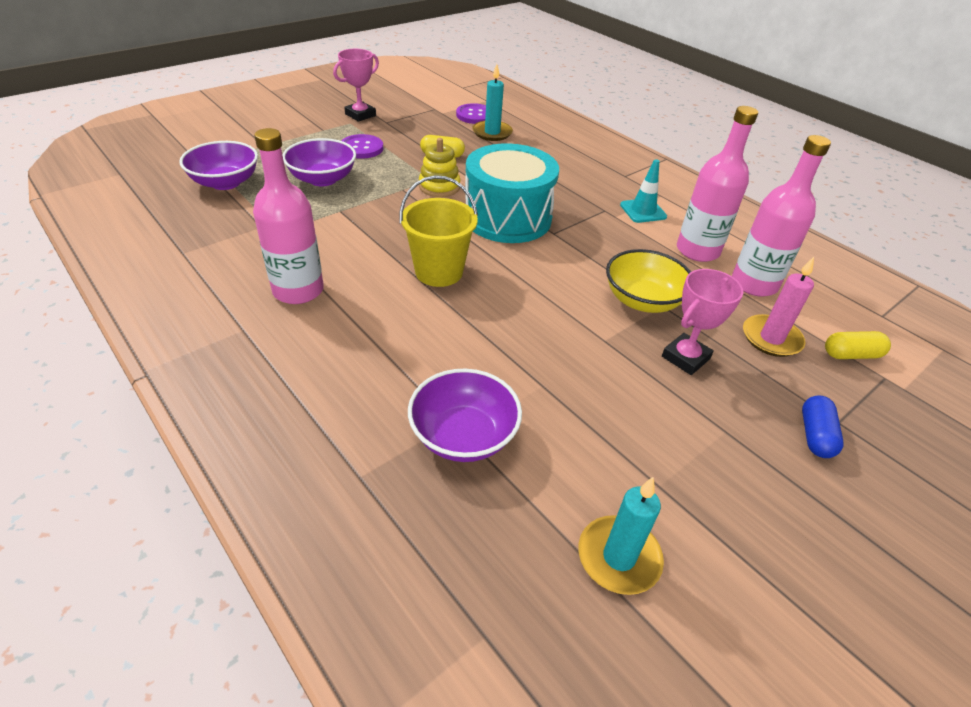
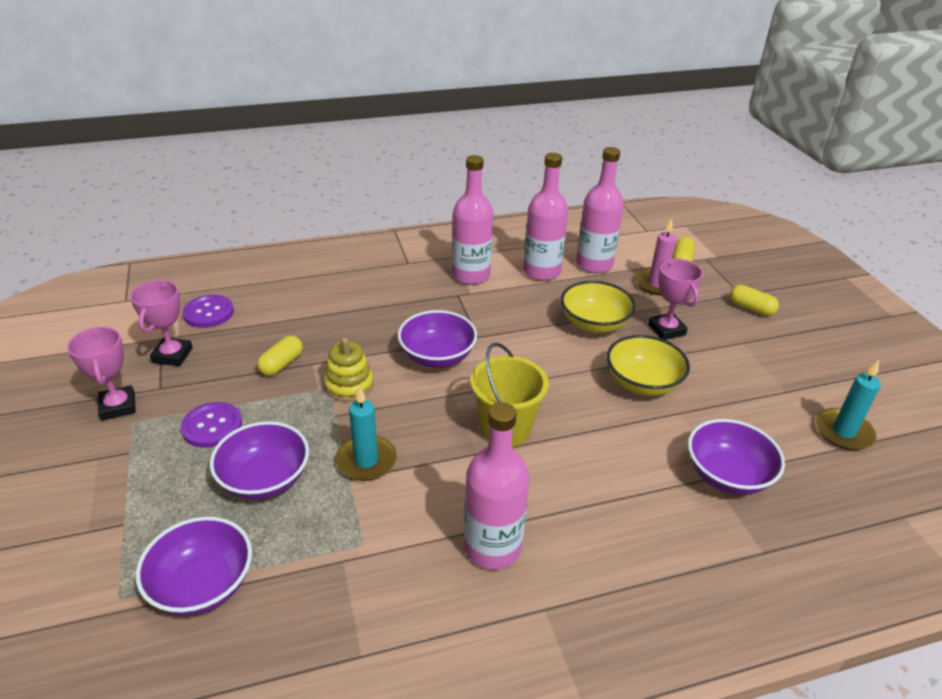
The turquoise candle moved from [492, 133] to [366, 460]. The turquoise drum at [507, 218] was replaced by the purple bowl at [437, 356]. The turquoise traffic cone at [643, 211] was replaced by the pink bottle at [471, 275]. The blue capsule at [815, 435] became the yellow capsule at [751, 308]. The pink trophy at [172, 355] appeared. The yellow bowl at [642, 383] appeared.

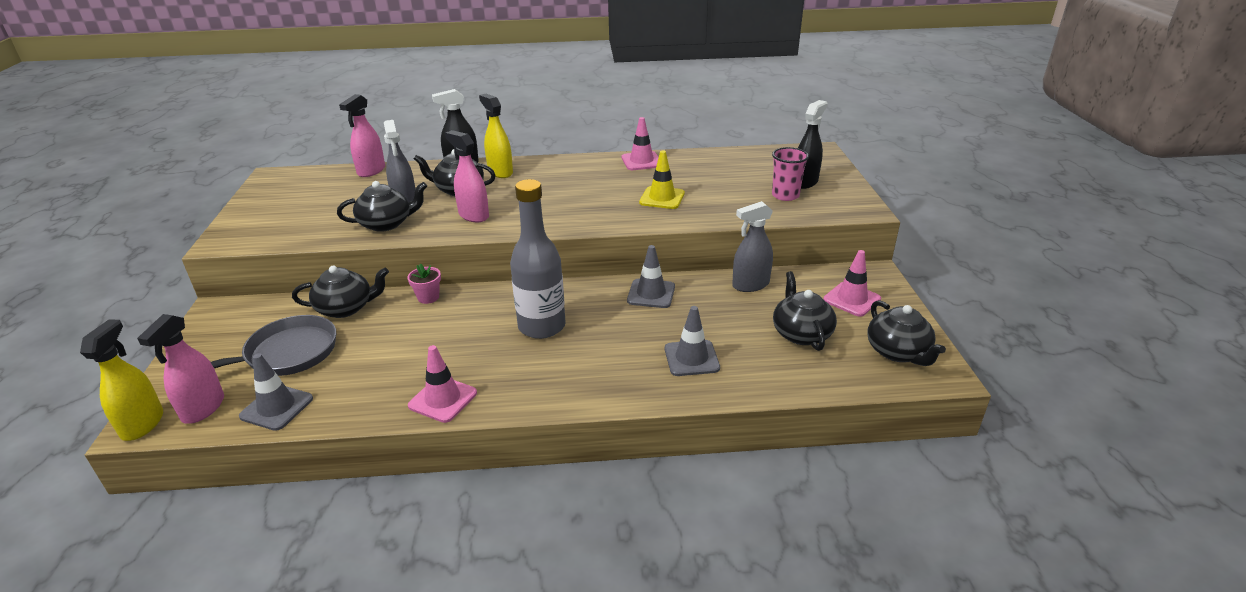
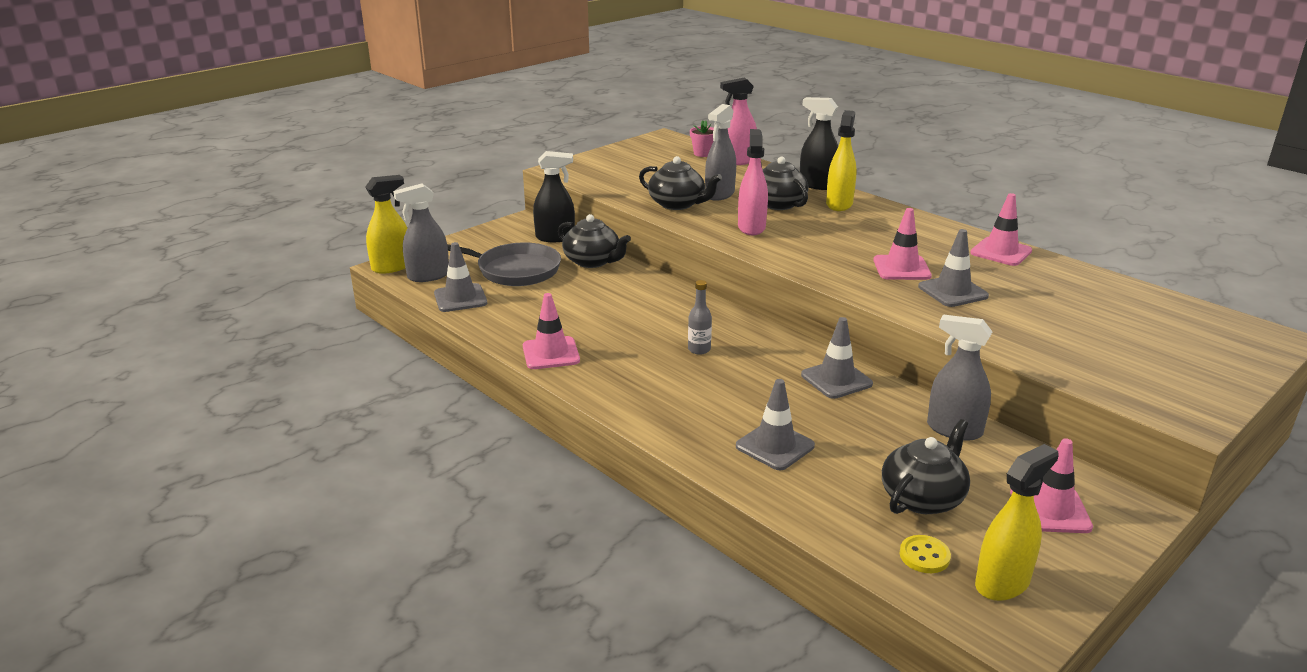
The black spray bottle moved from [805, 182] to [555, 237]. The pink cup at [785, 195] disappeared. The yellow traffic cone at [662, 198] became the grey traffic cone at [952, 291]. The grey bottle at [541, 326] changed to 0.43 times the size. The pink flower pot moved from [428, 297] to [703, 153]. The black teapot at [898, 352] was replaced by the yellow spray bottle at [1002, 583]. The pink spray bottle at [203, 408] became the grey spray bottle at [428, 276]. The pink traffic cone at [901, 268] appeared. The yellow button at [924, 556] appeared.

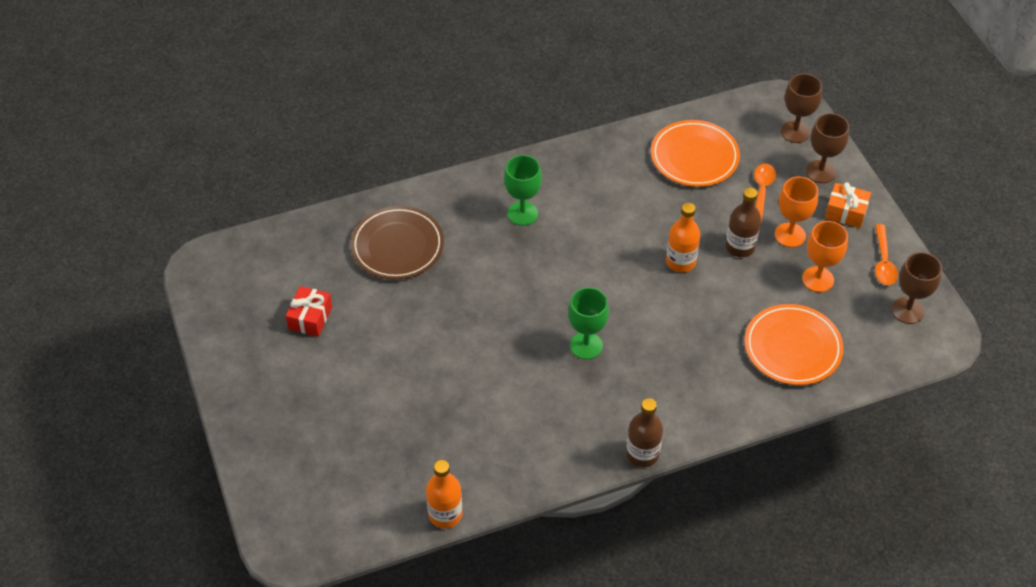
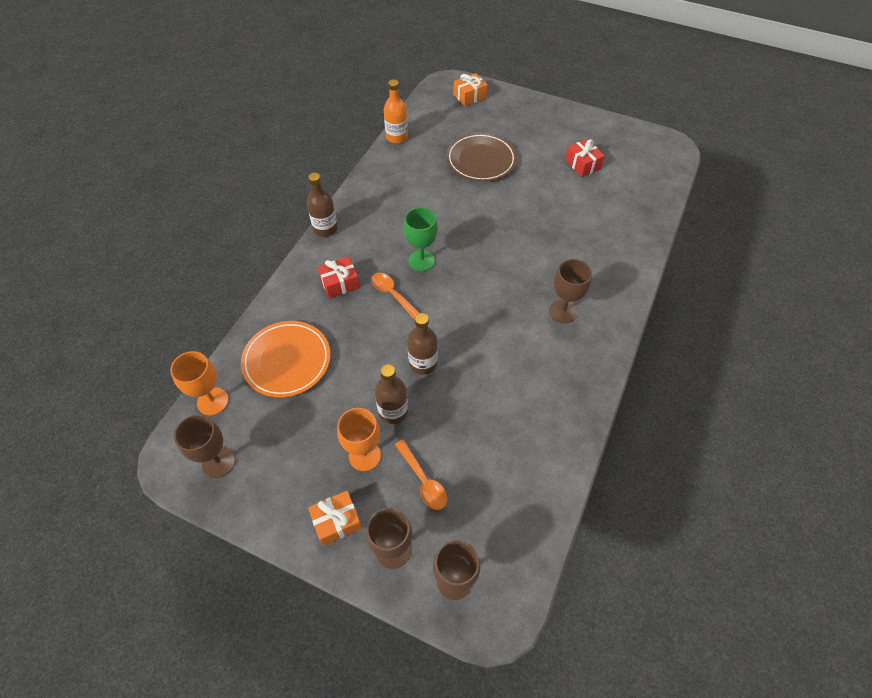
The orange plate at [694, 157] disappeared. The green goblet at [522, 213] became the brown goblet at [563, 311]. The orange bottle at [680, 262] became the brown bottle at [423, 363]. The brown plate moved from [397, 246] to [481, 160]. The orange goblet moved from [818, 279] to [212, 401]. The orange spoon moved from [883, 261] to [393, 295]. The orange gift at [469, 96] appeared. The red gift at [340, 283] appeared.

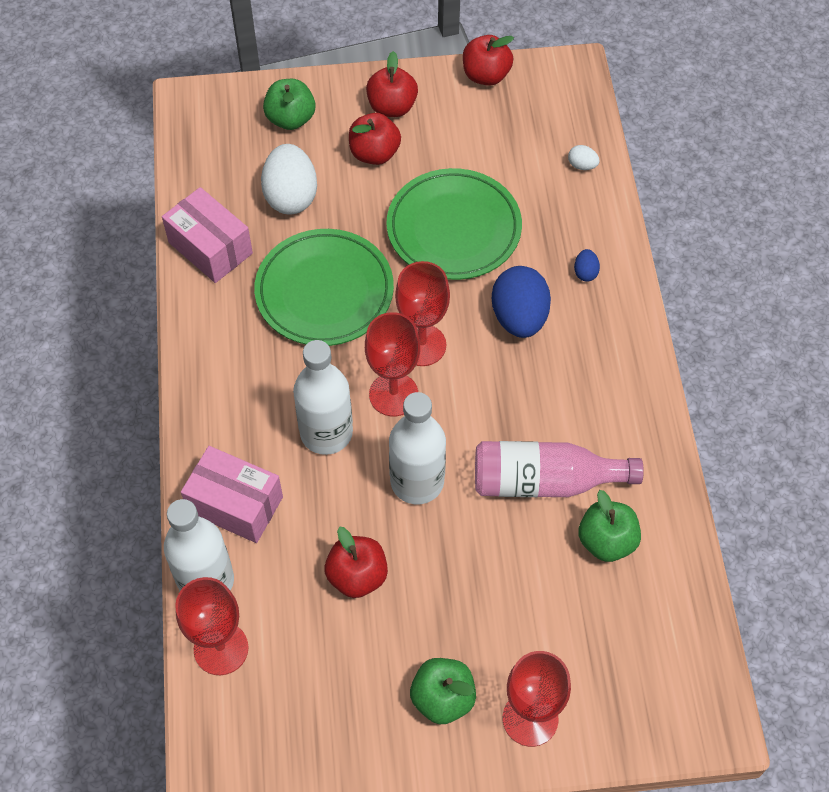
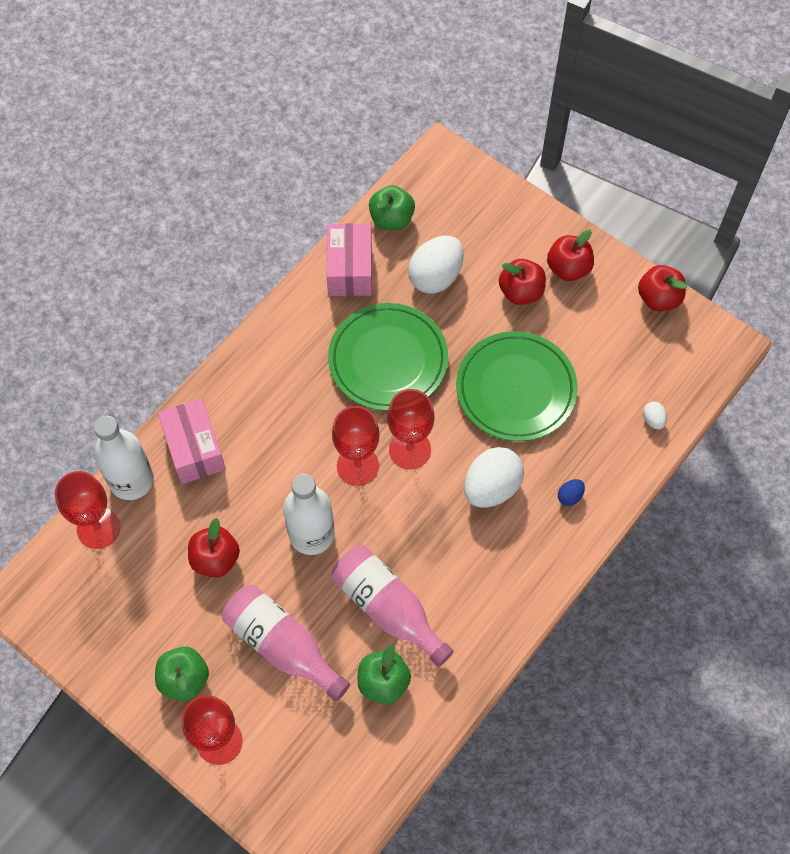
The green apple moved from [291, 119] to [391, 219]. The blue egg at [519, 317] became the white egg at [491, 487]. The white bottle at [326, 433] disappeared. The pink bottle at [282, 645] appeared.

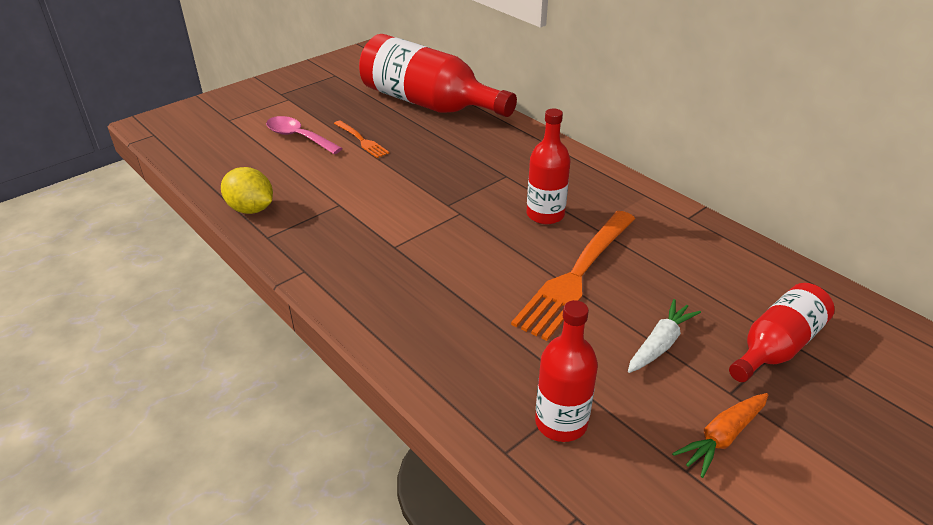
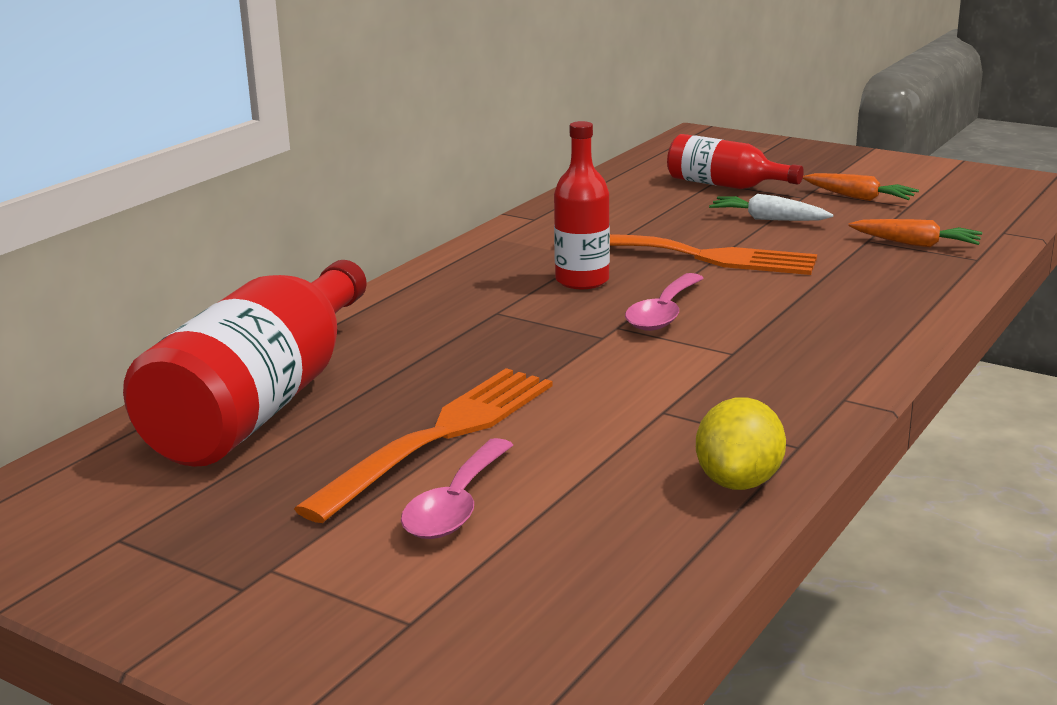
The orange fork at [361, 140] changed to 2.01 times the size. The red bottle at [561, 422] was replaced by the orange carrot at [915, 244]. The pink spoon at [663, 313] appeared.

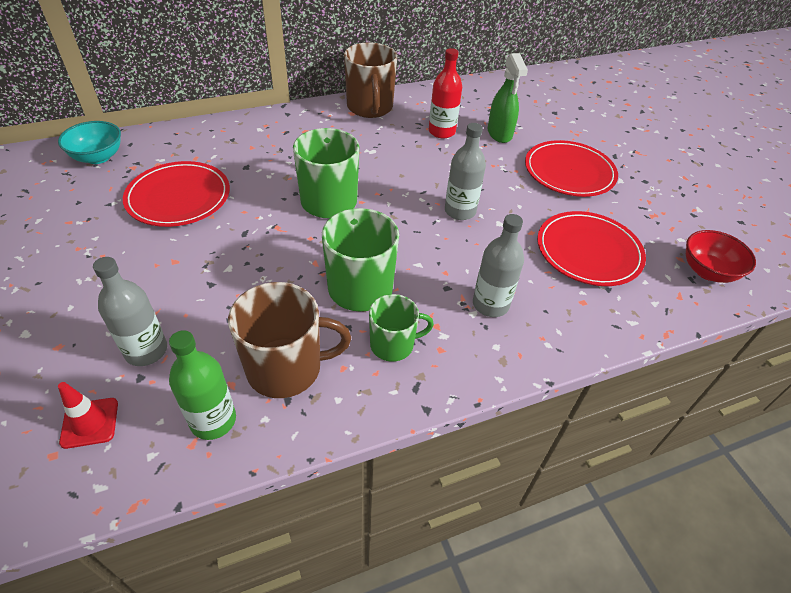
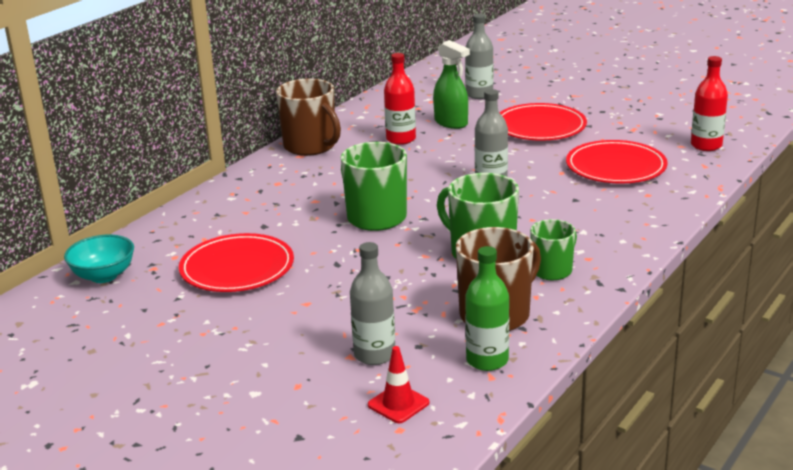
The grey bottle moved from [490, 304] to [479, 94]. The red bowl at [707, 271] was replaced by the red bottle at [706, 145].

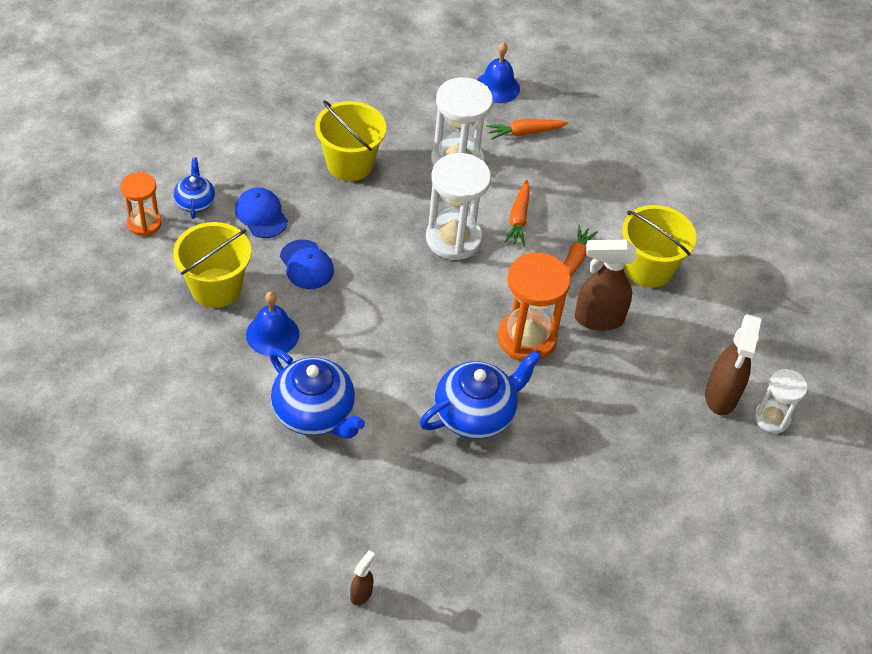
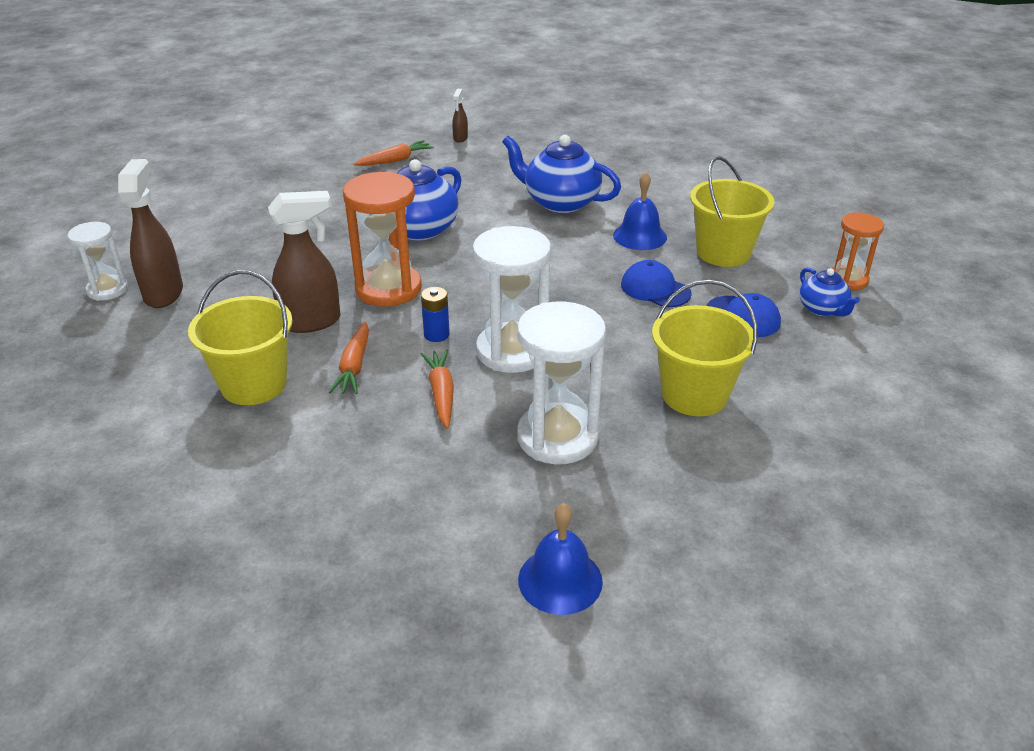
The orange carrot moved from [525, 132] to [395, 160]. The blue battery at [436, 334] appeared.

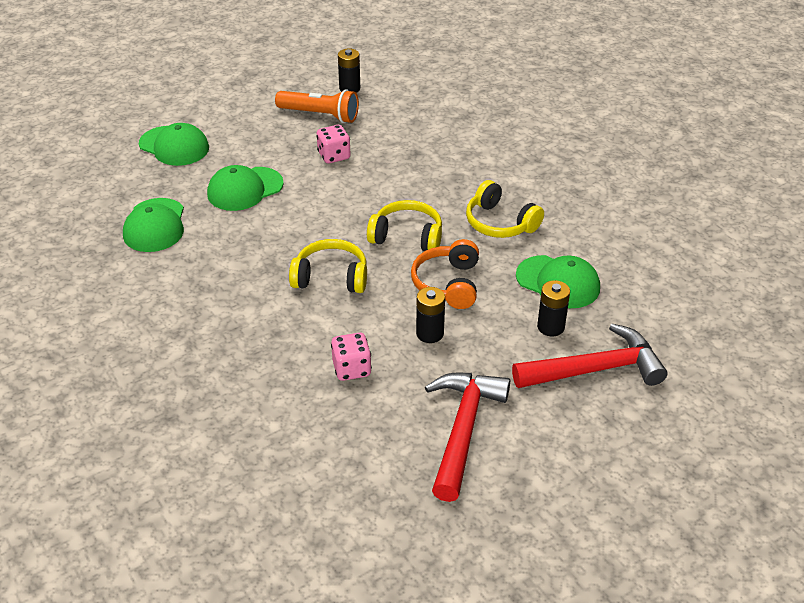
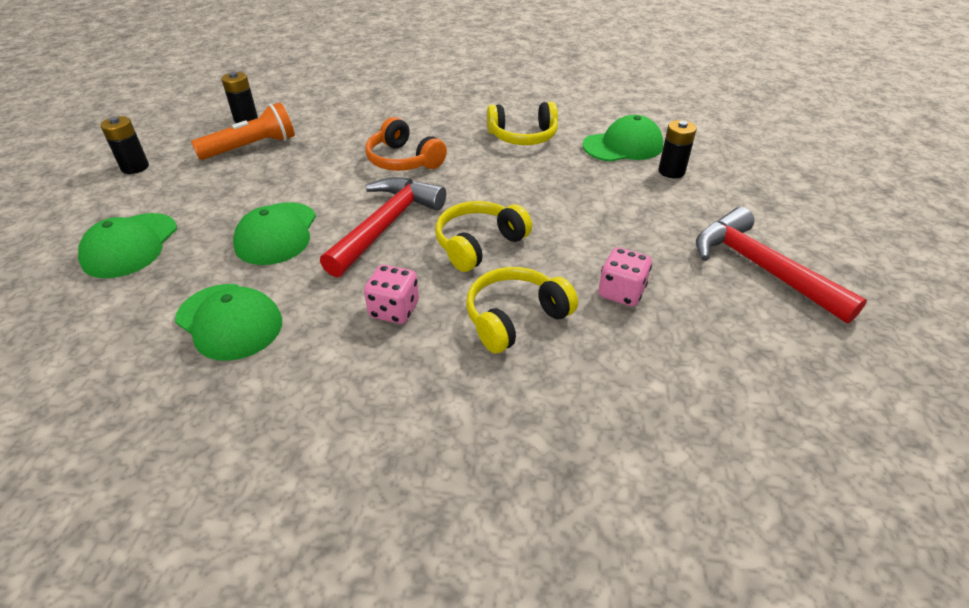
The green cap at [174, 146] turned 120 degrees clockwise. The pink dice moved from [334, 156] to [394, 310]. The yellow headphones moved from [407, 236] to [515, 318]. The orange headphones moved from [448, 284] to [403, 160]. The black battery moved from [430, 333] to [135, 167]. The red hammer moved from [595, 369] to [386, 225].

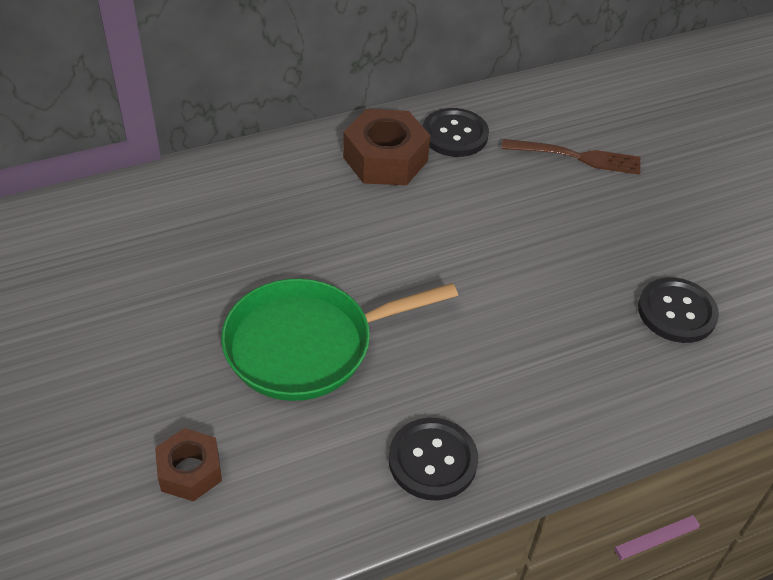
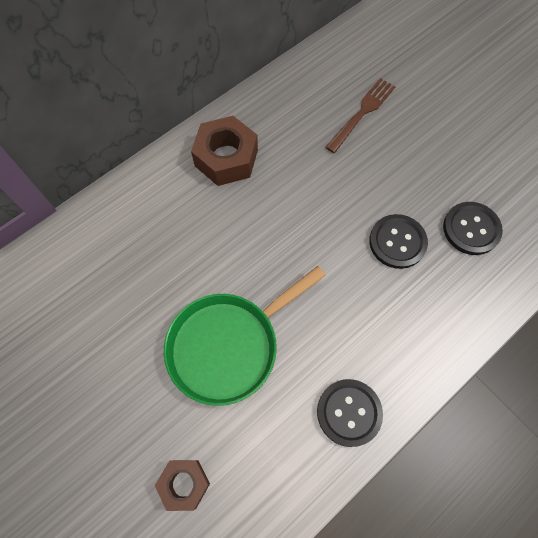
The black button moved from [455, 134] to [397, 242]. The brown fork at [576, 157] turned 45 degrees counterclockwise.

